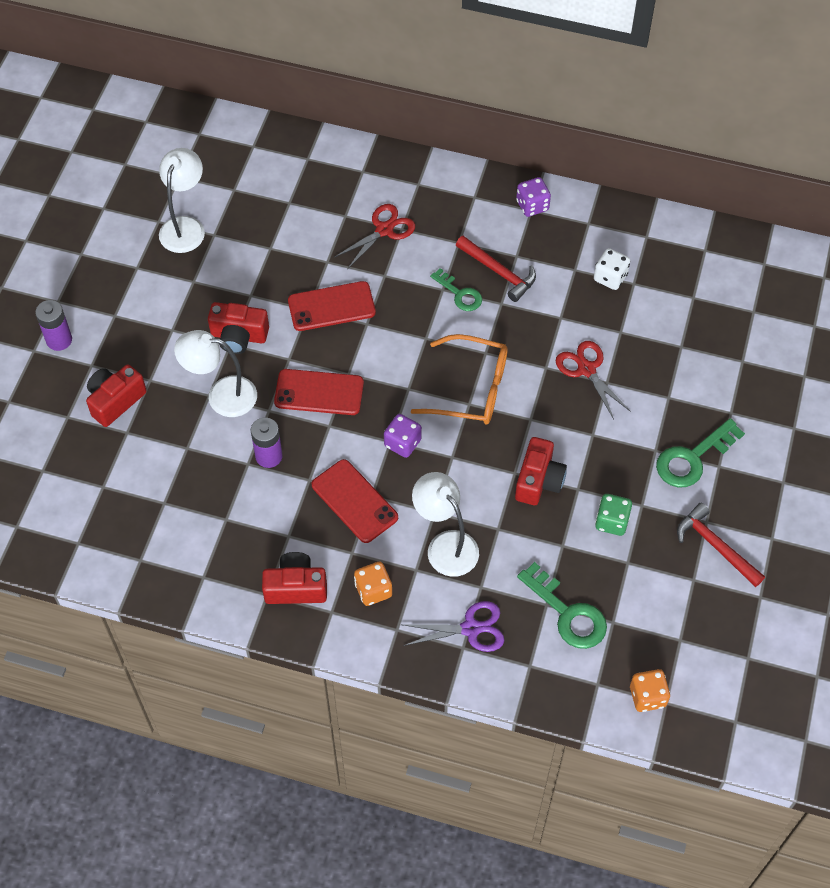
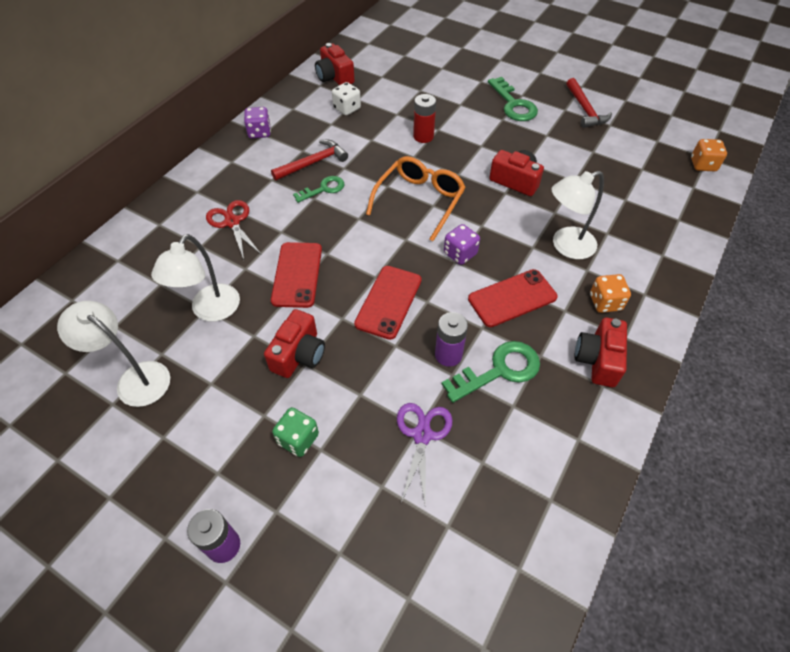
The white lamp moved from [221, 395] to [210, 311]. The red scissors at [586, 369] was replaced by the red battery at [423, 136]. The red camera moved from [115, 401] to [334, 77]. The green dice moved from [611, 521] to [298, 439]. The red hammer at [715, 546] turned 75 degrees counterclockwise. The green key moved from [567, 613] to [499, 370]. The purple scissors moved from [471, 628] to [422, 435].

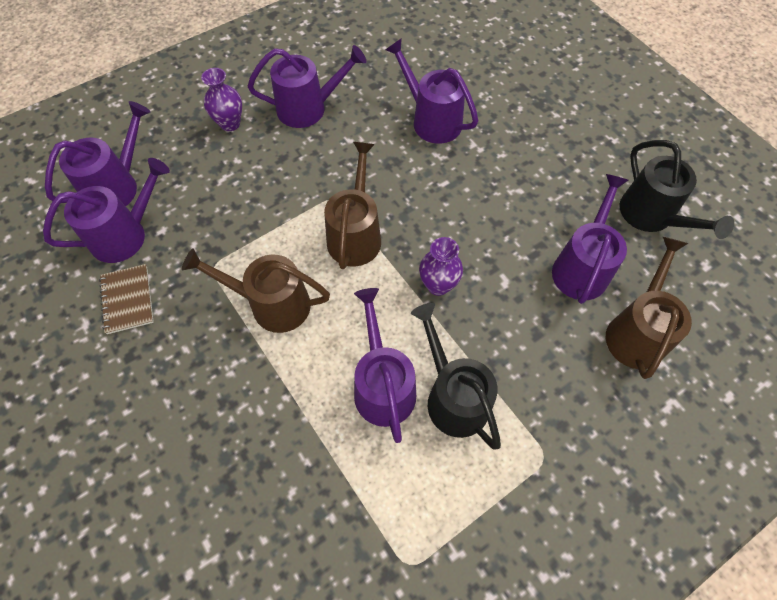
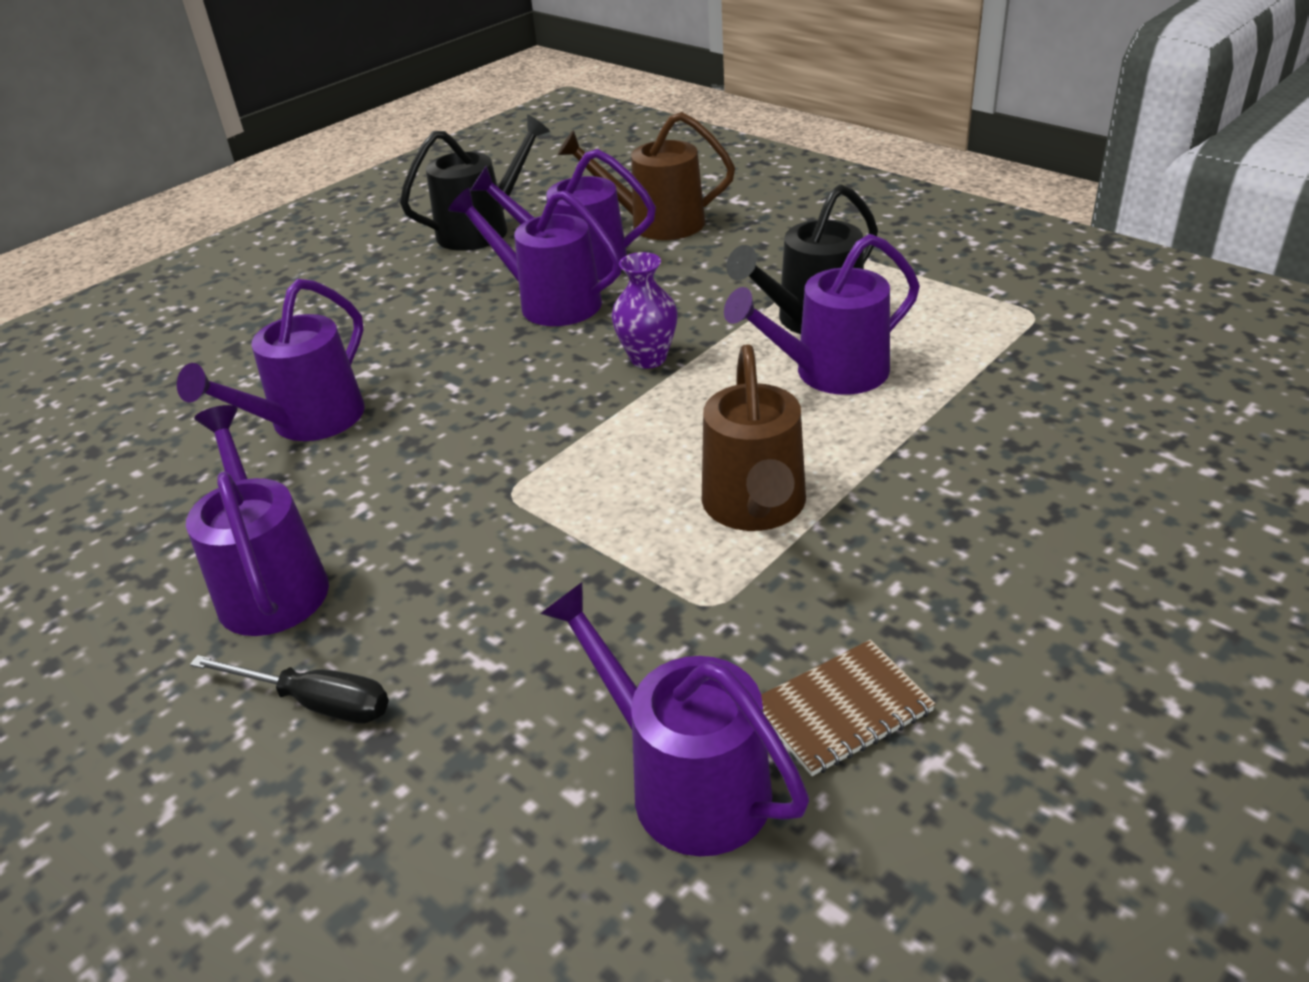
The purple vase at [230, 123] was replaced by the black screwdriver at [315, 703]. The purple watering can moved from [117, 186] to [549, 302]. The brown watering can at [355, 234] disappeared.

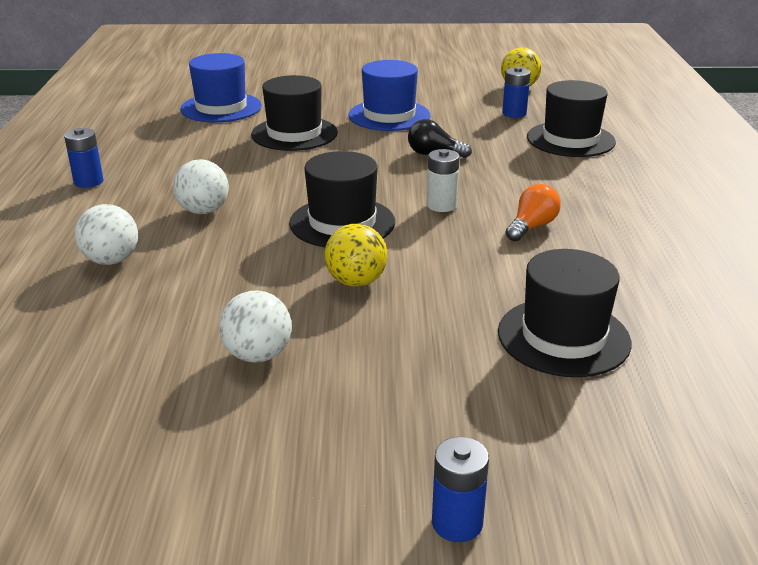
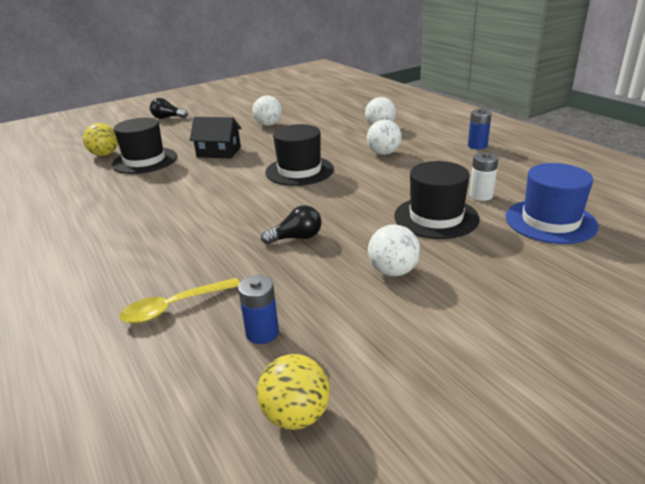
The blue hat at [389, 115] was replaced by the white ball at [393, 271]. The black hat at [570, 139] was replaced by the yellow spoon at [175, 307]. The white battery moved from [441, 205] to [481, 195]. The orange light bulb at [532, 227] disappeared. The yellow ball moved from [356, 282] to [105, 154]. The blue battery at [457, 523] was replaced by the black light bulb at [167, 118]. The black house at [219, 152] appeared.

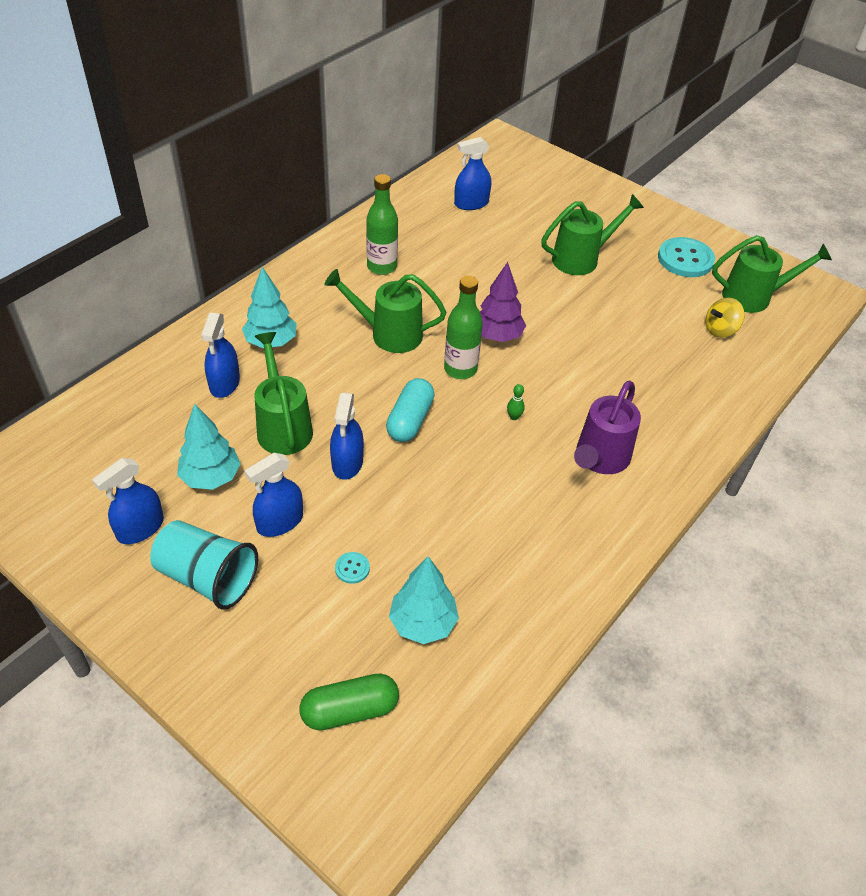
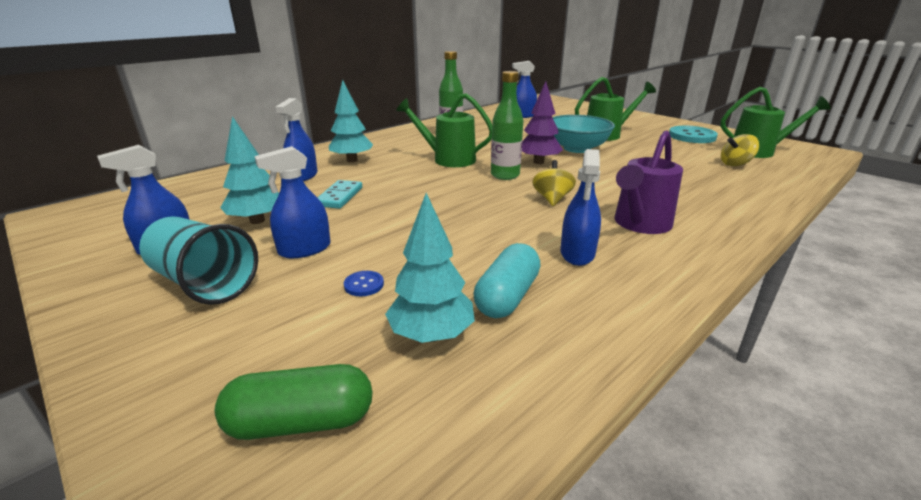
The green watering can at [283, 426] was replaced by the turquoise domino at [339, 197]. The turquoise capsule moved from [410, 420] to [507, 296]. The green bowling pin at [514, 417] was replaced by the yellow spinning top at [552, 199]. The blue spray bottle moved from [347, 462] to [577, 253]. The turquoise button at [352, 568] became the blue button at [364, 285]. The turquoise bowl at [577, 149] appeared.

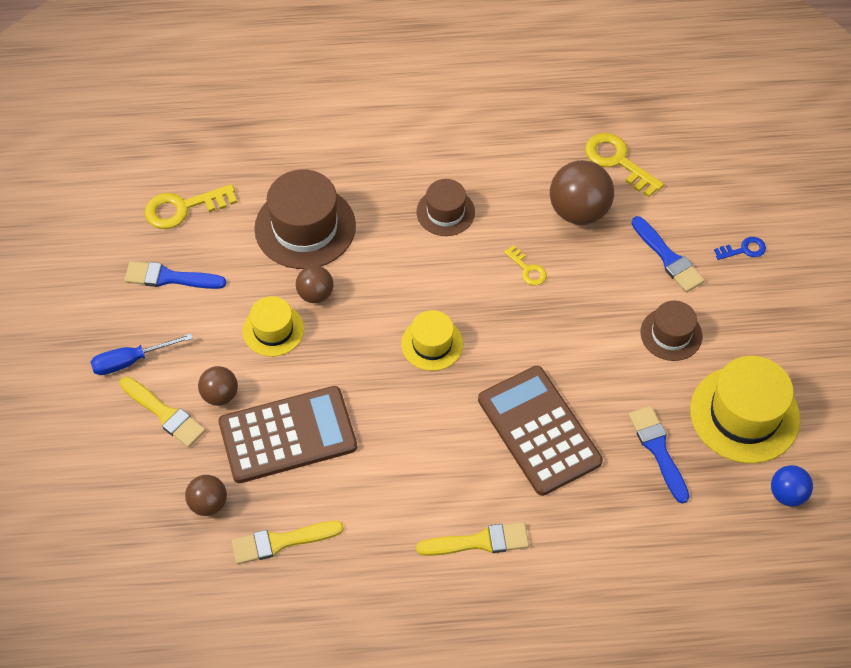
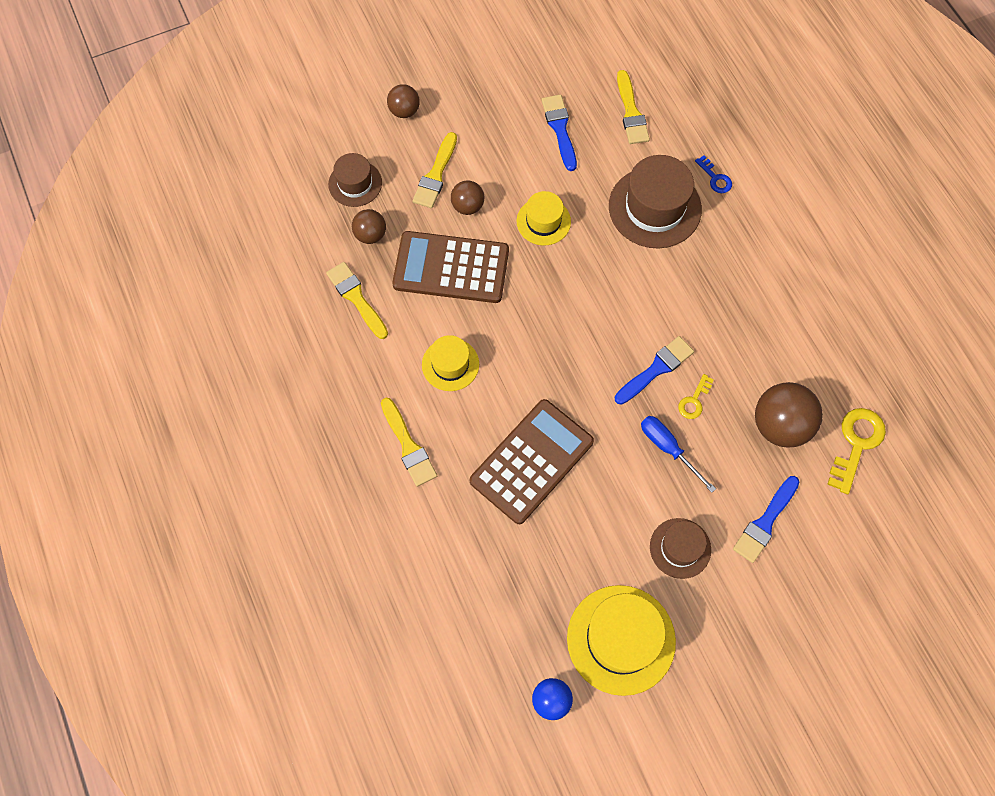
The brown hat moved from [445, 212] to [355, 183]. The yellow key at [183, 208] was replaced by the yellow brush at [631, 112]. The blue key moved from [743, 250] to [715, 178]. The brown ball moved from [315, 294] to [404, 111]. The yellow hat moved from [432, 344] to [450, 364]. The blue screwdriver moved from [131, 361] to [668, 448]. The brown calculator at [288, 435] turned 135 degrees clockwise. The blue brush moved from [658, 450] to [656, 369].

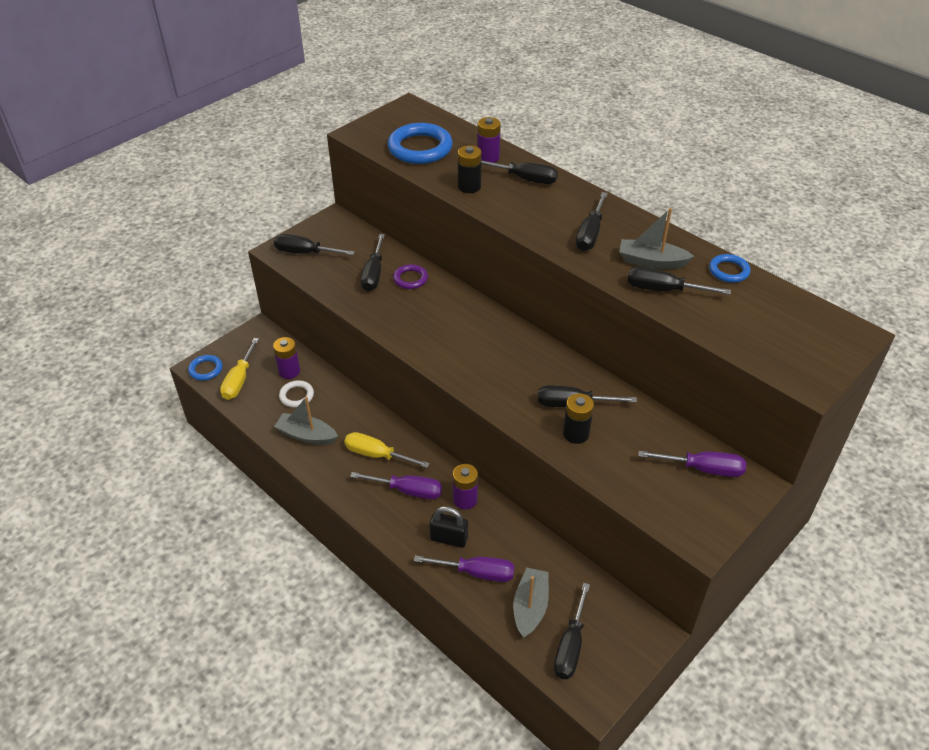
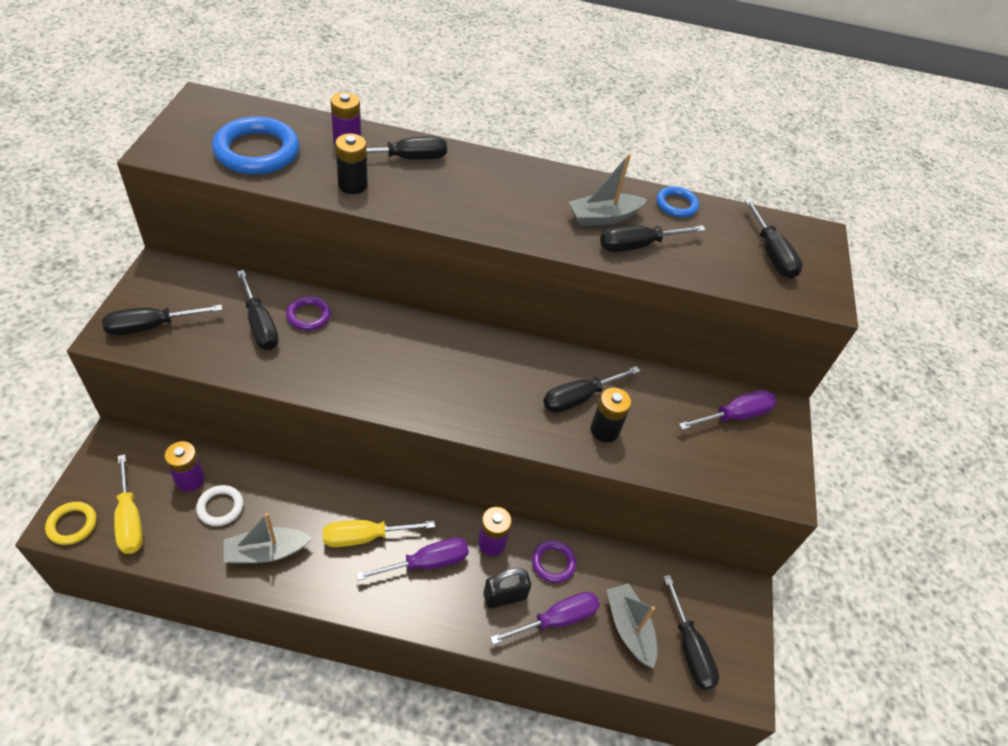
The black screwdriver moved from [590, 234] to [771, 253]. The blue ring at [206, 369] became the yellow ring at [72, 525]. The purple ring at [553, 563] appeared.

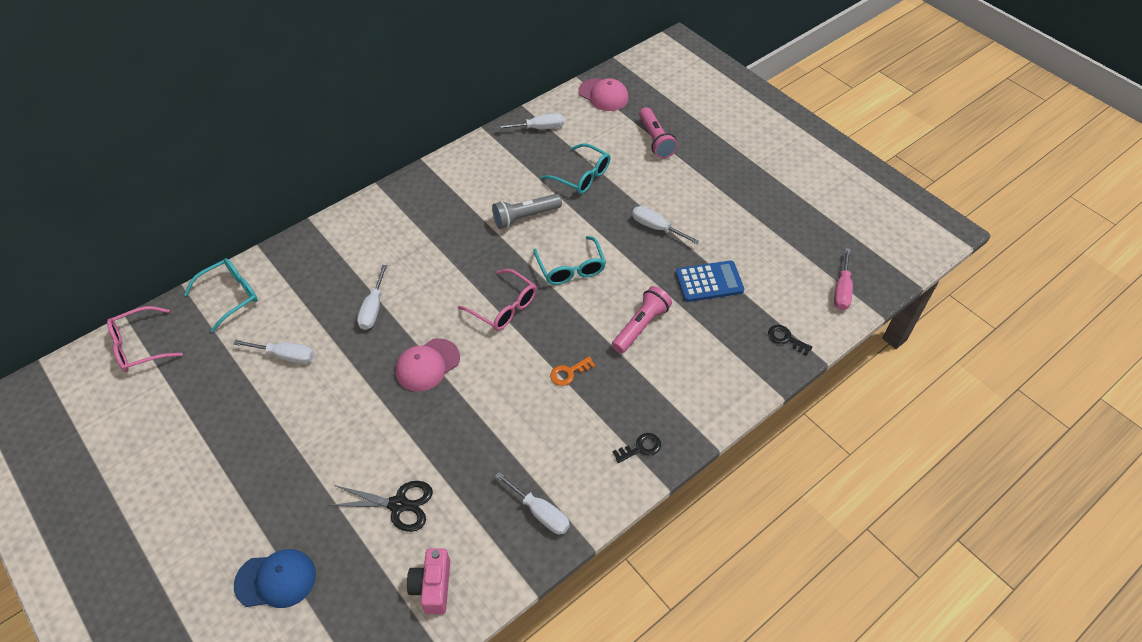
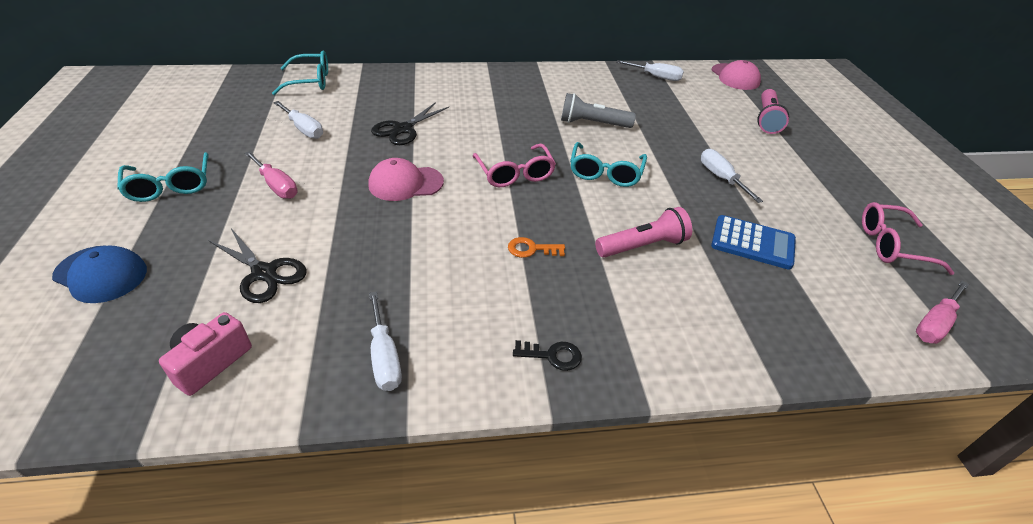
The turquoise glasses moved from [582, 176] to [170, 186]. The white screwdriver at [373, 308] was replaced by the black scissors at [403, 129]. The pink glasses moved from [139, 346] to [891, 245]. The black key at [786, 339] disappeared. The pink screwdriver at [276, 186] appeared.

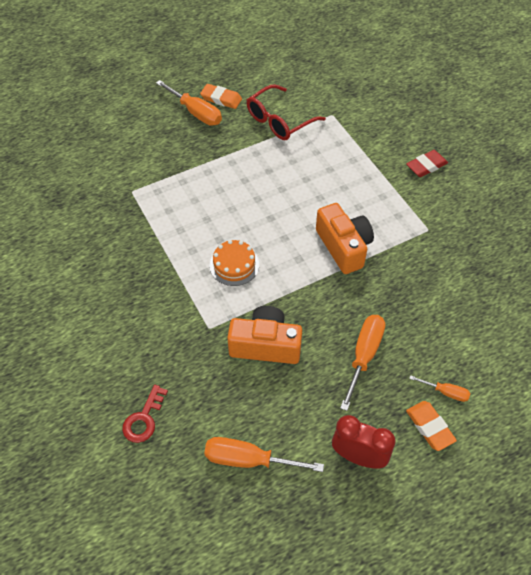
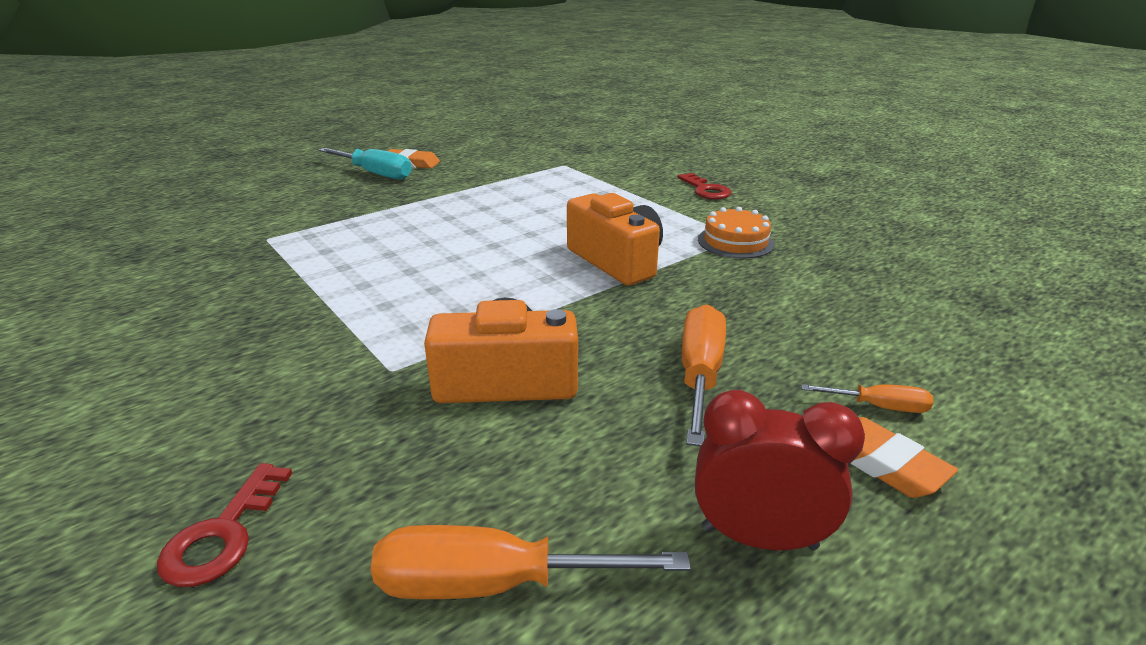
The orange screwdriver at [196, 113] became the turquoise screwdriver at [375, 174]. The red glasses at [279, 120] disappeared. The red eraser at [426, 166] was replaced by the red key at [705, 190]. The orange cake moved from [234, 265] to [735, 242].

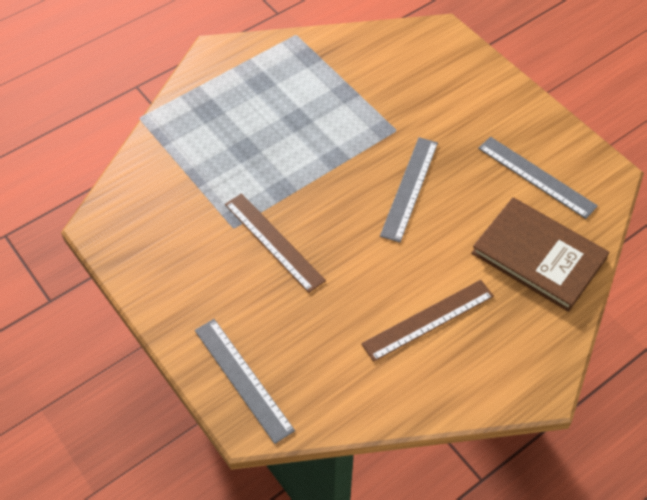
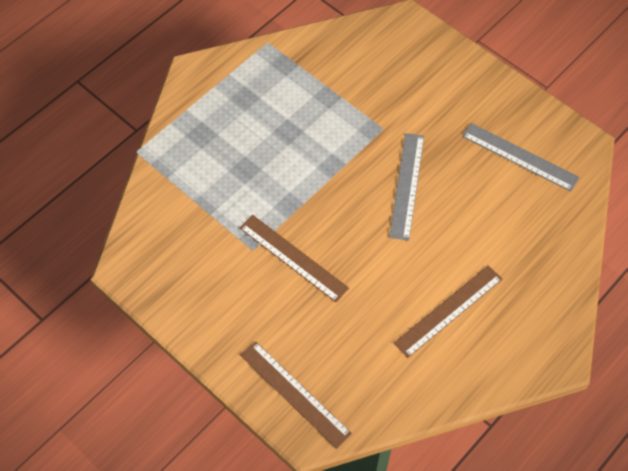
The brown book at [538, 256] disappeared. The grey ruler at [243, 379] became the brown ruler at [294, 394].

